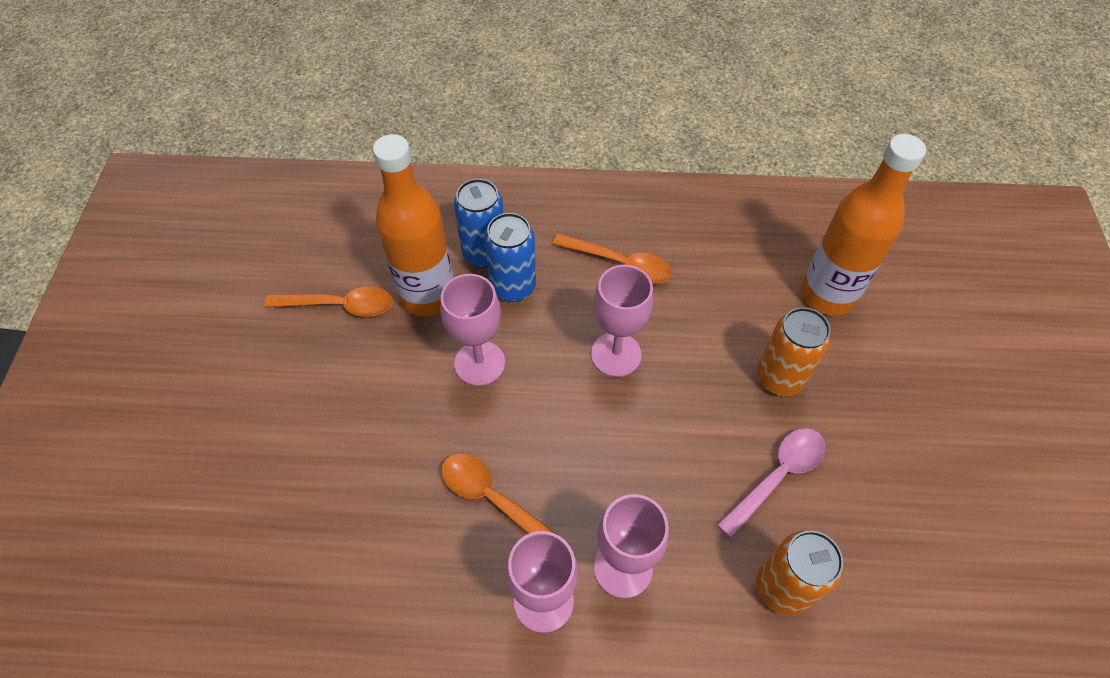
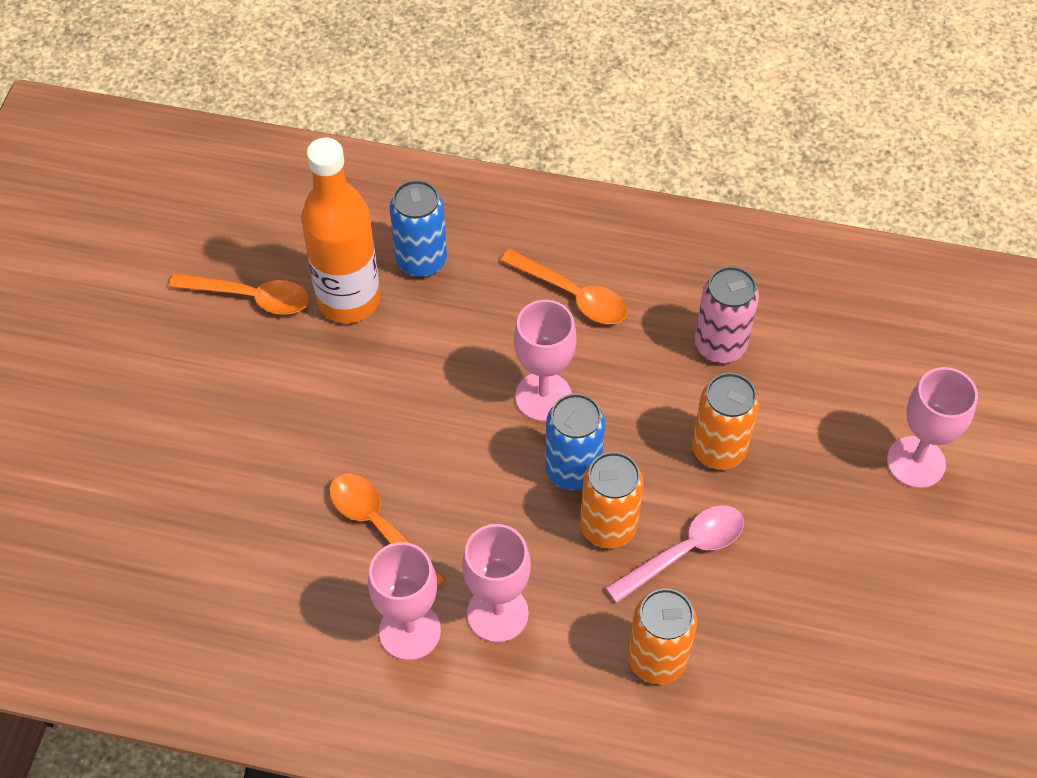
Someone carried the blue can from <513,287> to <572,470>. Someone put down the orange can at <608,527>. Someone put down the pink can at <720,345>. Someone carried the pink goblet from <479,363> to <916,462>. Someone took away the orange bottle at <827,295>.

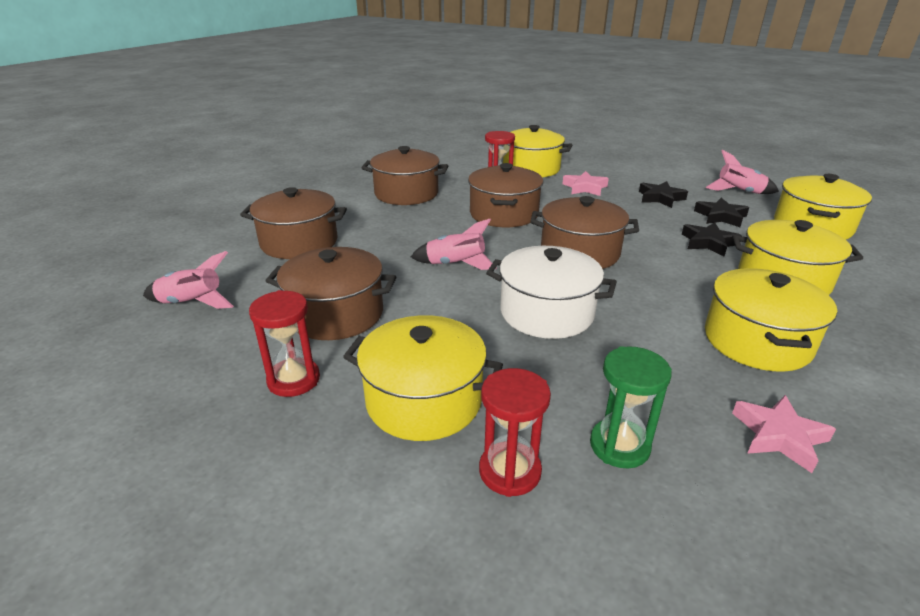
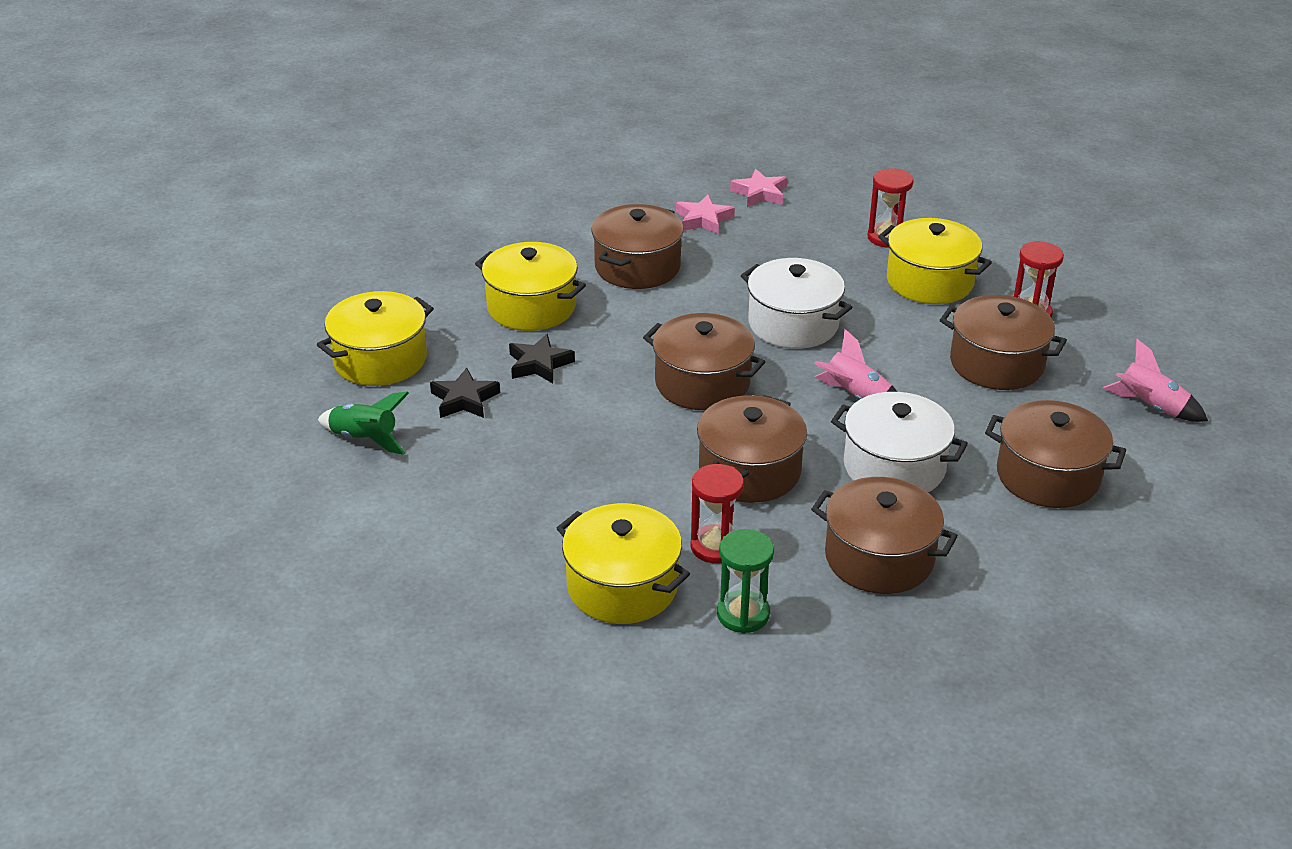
Someone repainted the pink rocket at <739,192>, which became the green rocket at <365,439>. Someone repainted the yellow pot at <756,341>, which became the brown pot at <637,267>. Someone carried the green hourglass from <619,446> to <743,614>. Someone carried the pink star from <585,188> to <760,193>. Someone put down the white pot at <894,467>. Someone took away the black star at <660,198>.

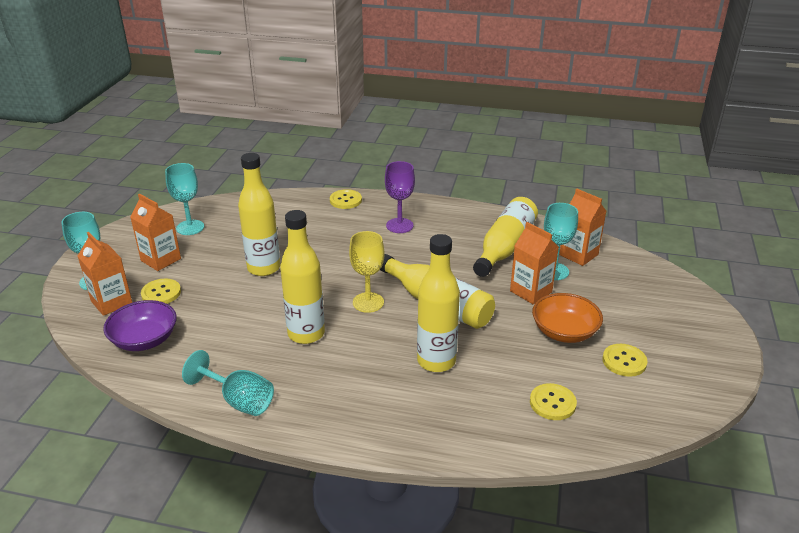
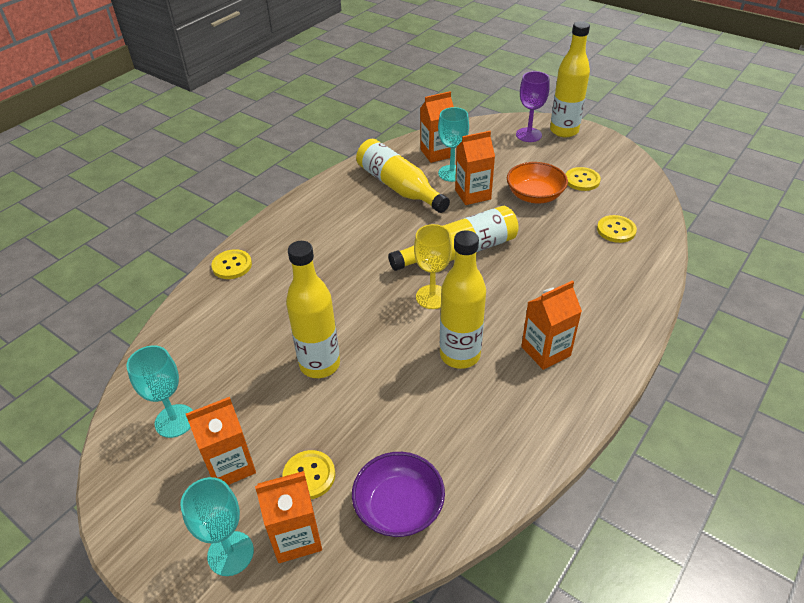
Someone carried the purple goblet from <399,225> to <528,135>. Someone put down the orange carton at <545,351>. Someone carried the yellow bottle from <436,361> to <564,131>. Someone took away the turquoise goblet at <239,400>.

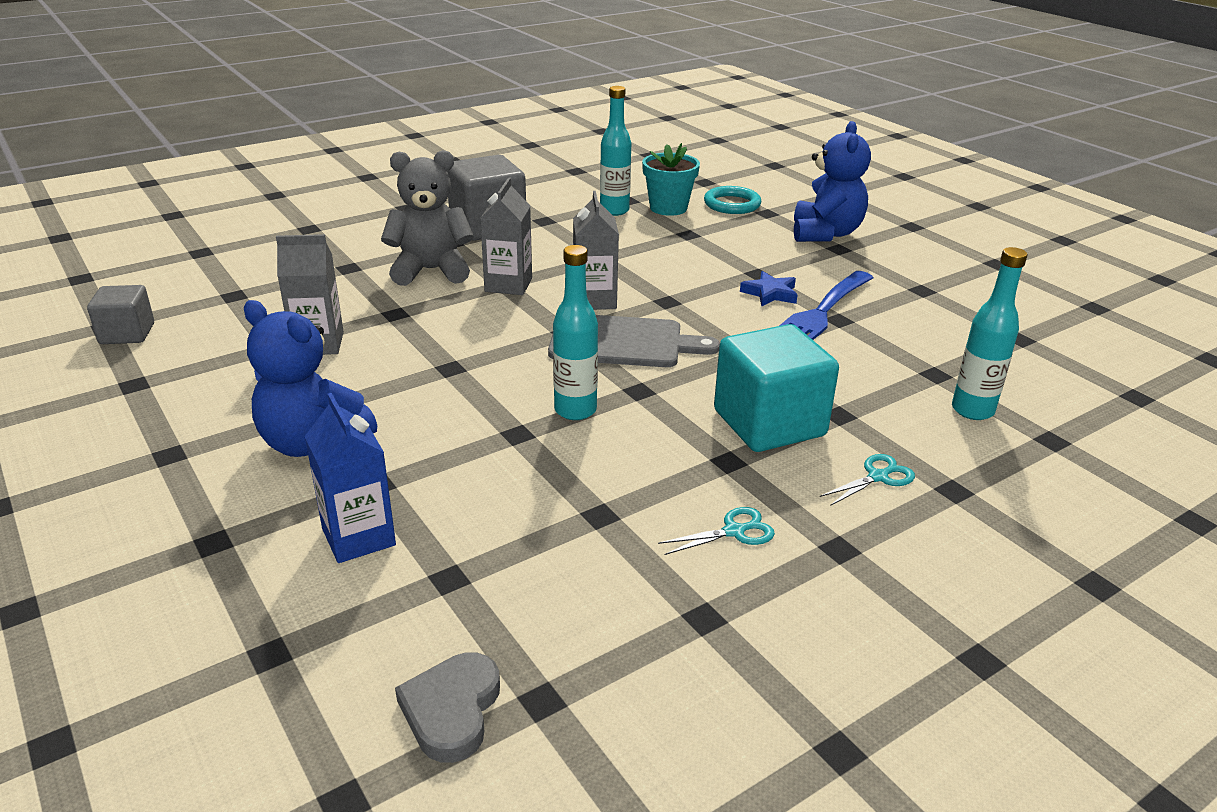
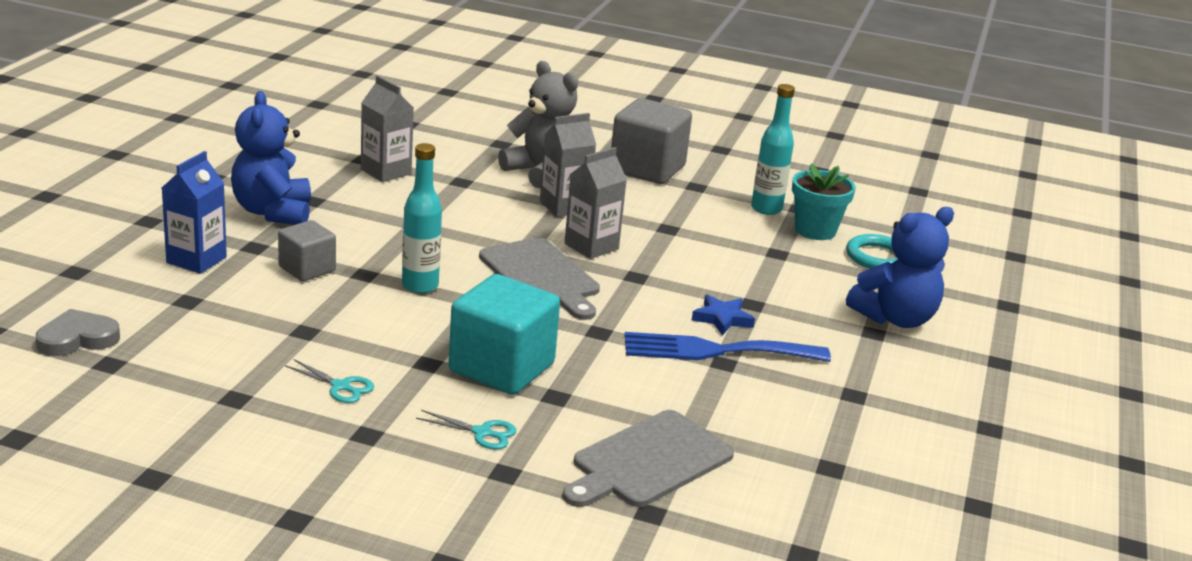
Someone carried the grey cube from <127,334> to <307,269>. Someone swapped the turquoise bottle at <972,410> for the grey cutting board at <648,461>.

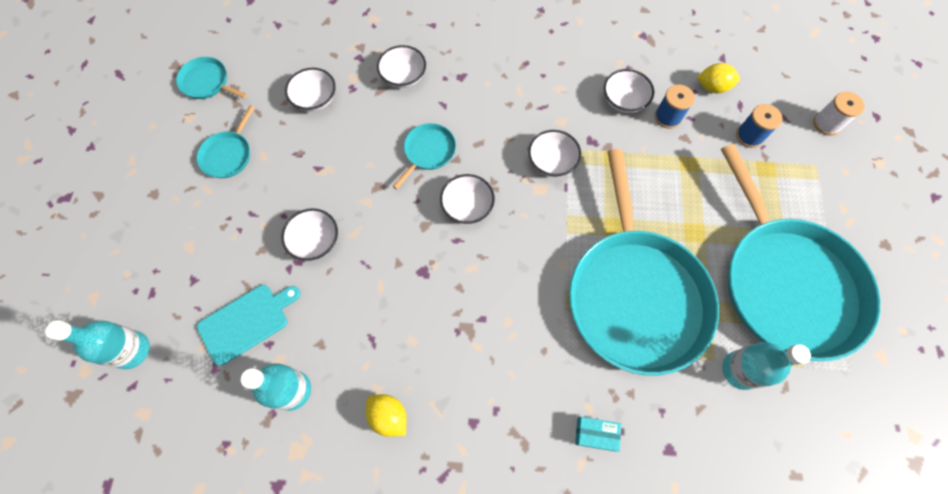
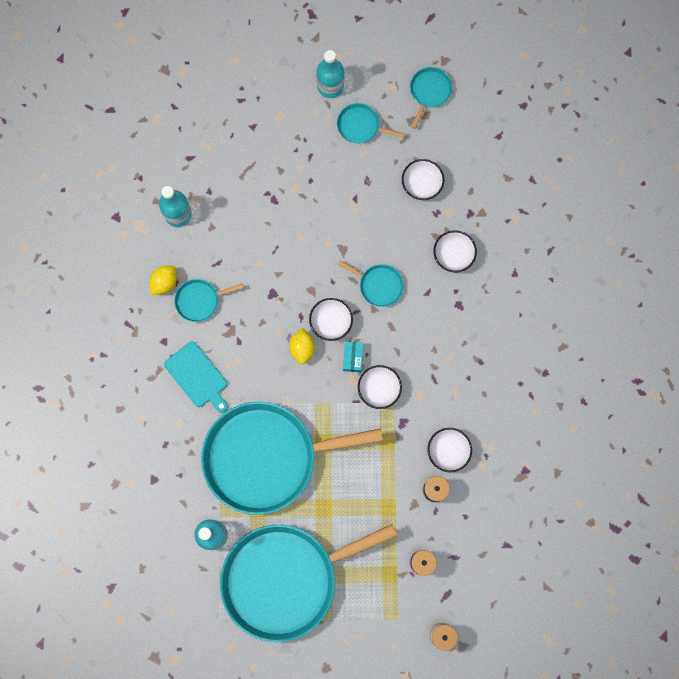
Someone carried the turquoise cutting board from <246,322> to <197,376>. Someone put down the turquoise pan at <200,301>. Someone carried the yellow lemon from <712,87> to <302,348>. Someone carried the turquoise bottle from <132,350> to <330,86>. Someone carried the turquoise box from <595,434> to <353,358>. Someone took away the white bowl at <315,241>.

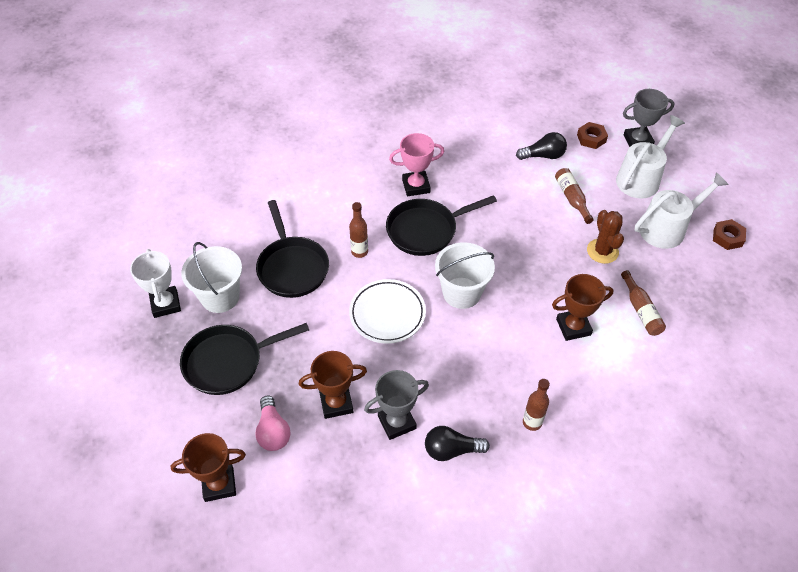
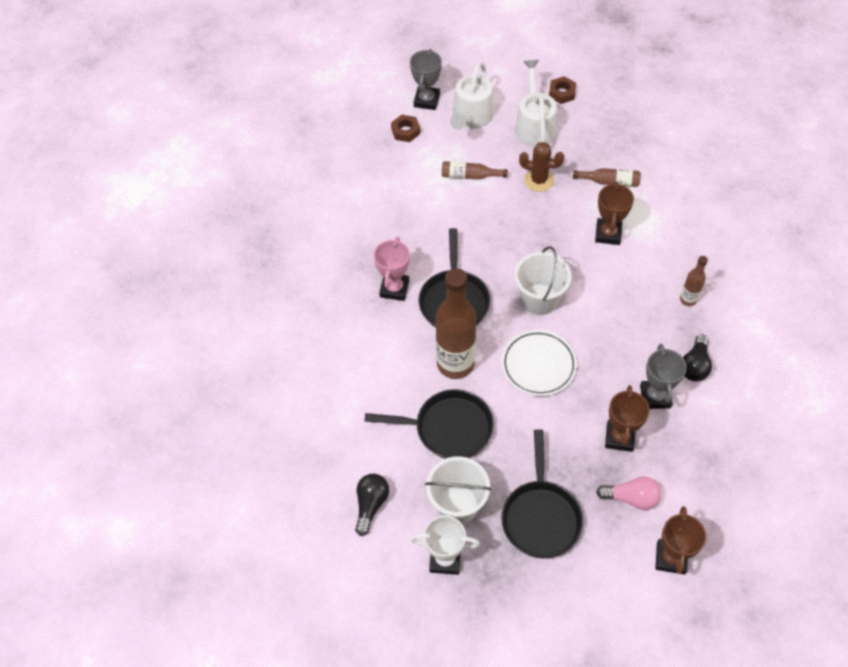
Someone carried the black light bulb from <543,156> to <371,505>. Someone scaled the brown bottle at <359,252> by 2.14. Someone rotated the white watering can at <641,178> by 135 degrees counterclockwise.

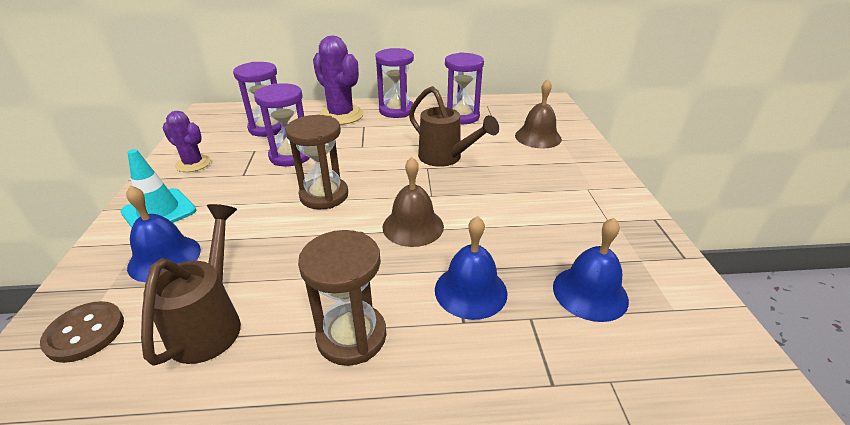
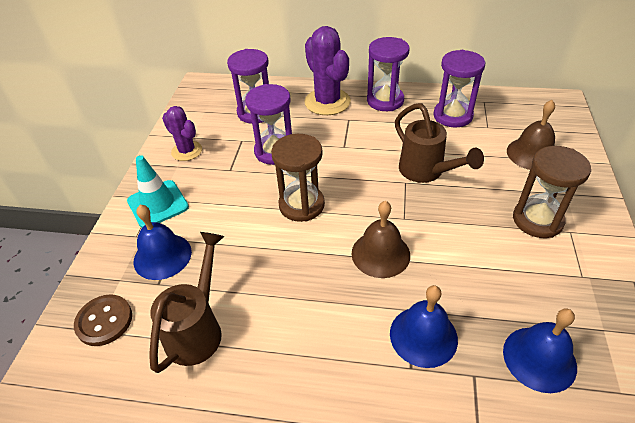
Someone carried the brown hourglass from <351,336> to <537,220>.

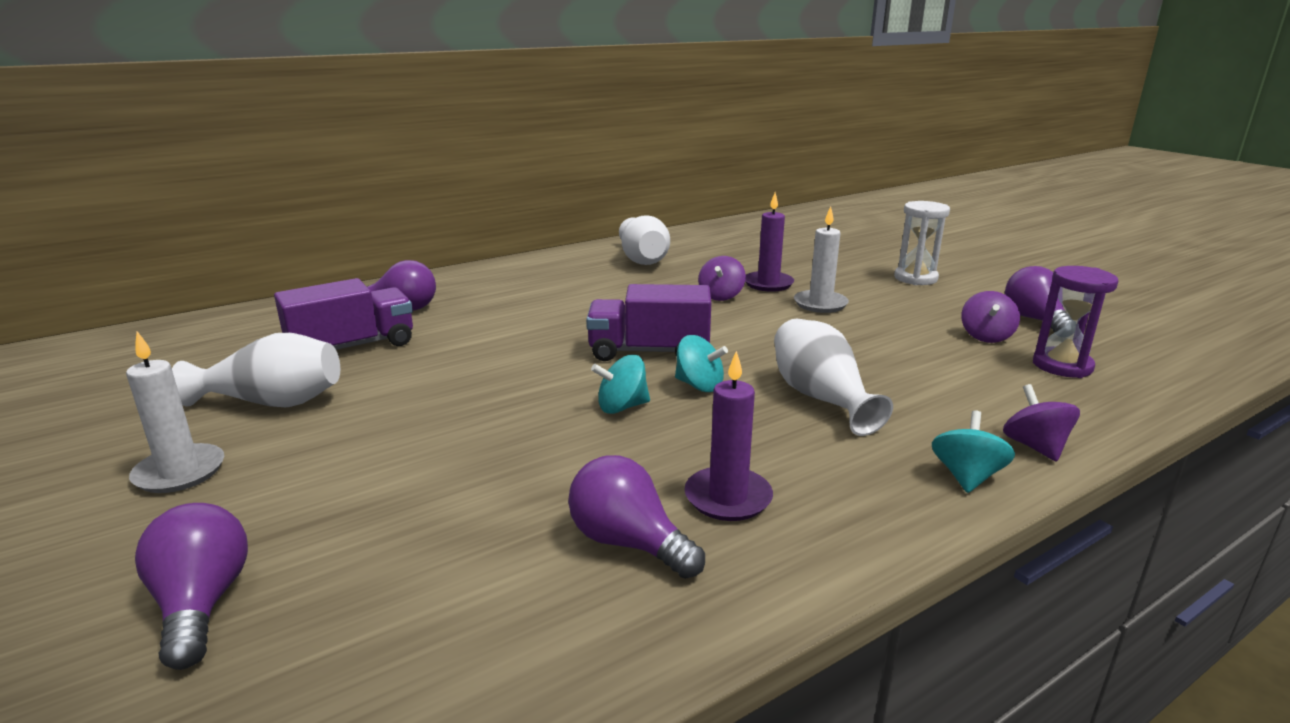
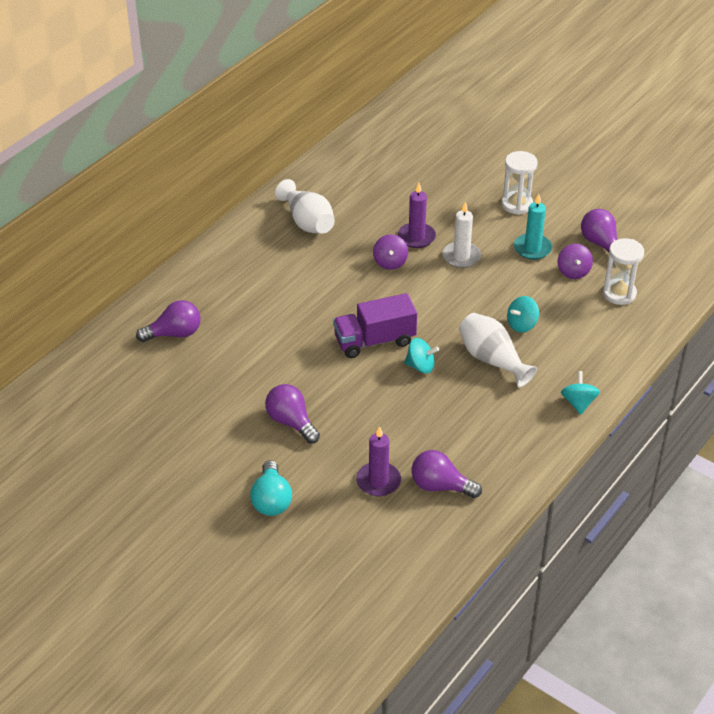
Someone put down the turquoise light bulb at <271,500>. Someone carried the purple light bulb from <202,604> to <291,422>. Someone carried the purple candle from <728,498> to <378,481>. Someone carried the turquoise spinning top from <622,407> to <522,324>. Someone put down the turquoise candle at <532,248>. Someone repainted the purple hourglass at <1062,366>, which became the white hourglass at <619,293>. Someone took away the white candle at <180,472>. Someone took away the white vase at <273,403>. Someone took away the purple truck at <352,347>. Someone took away the purple spinning top at <1035,447>.

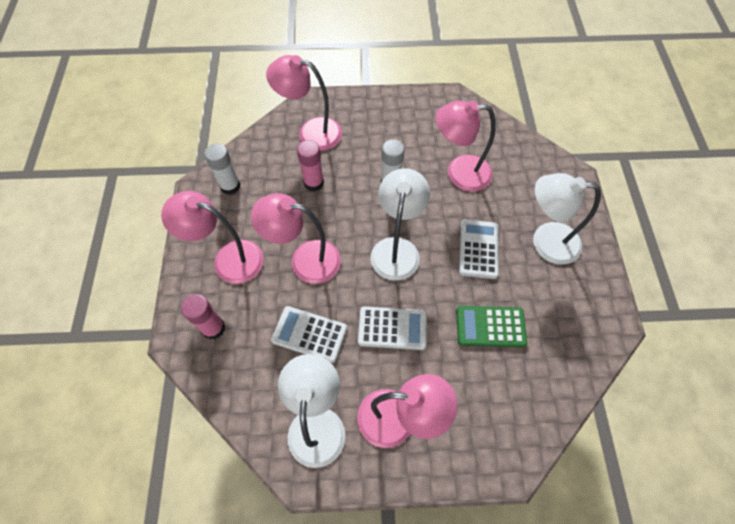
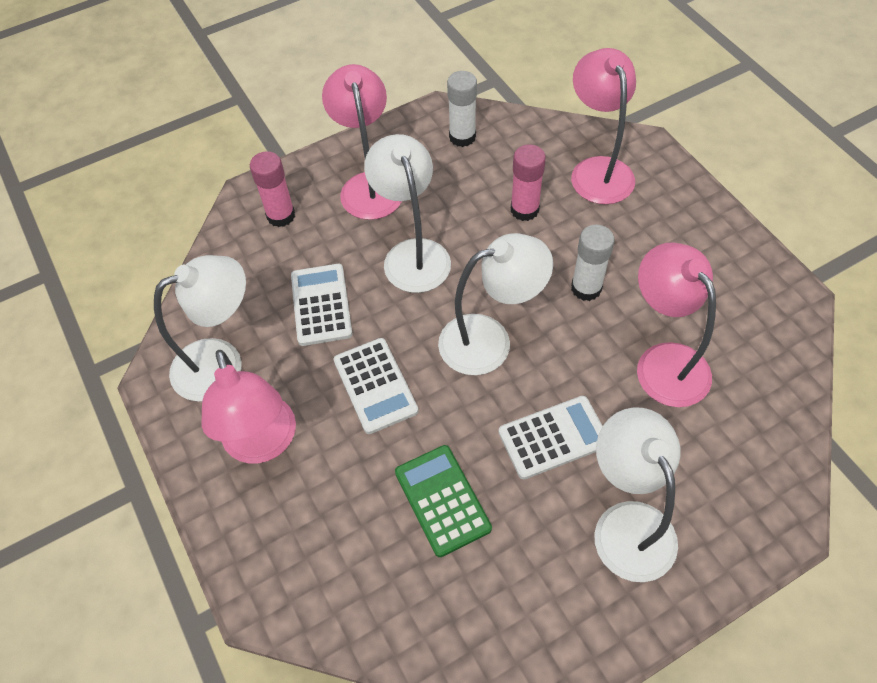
Someone repainted the pink lamp at <305,260>, which became the white lamp at <412,254>.

